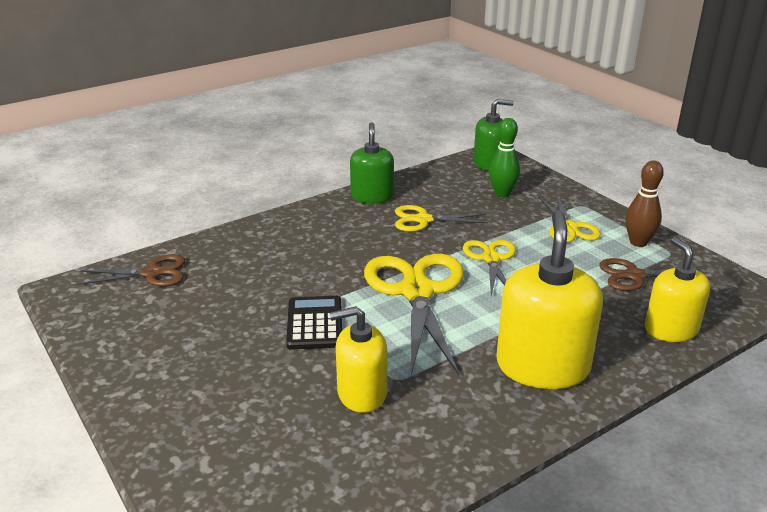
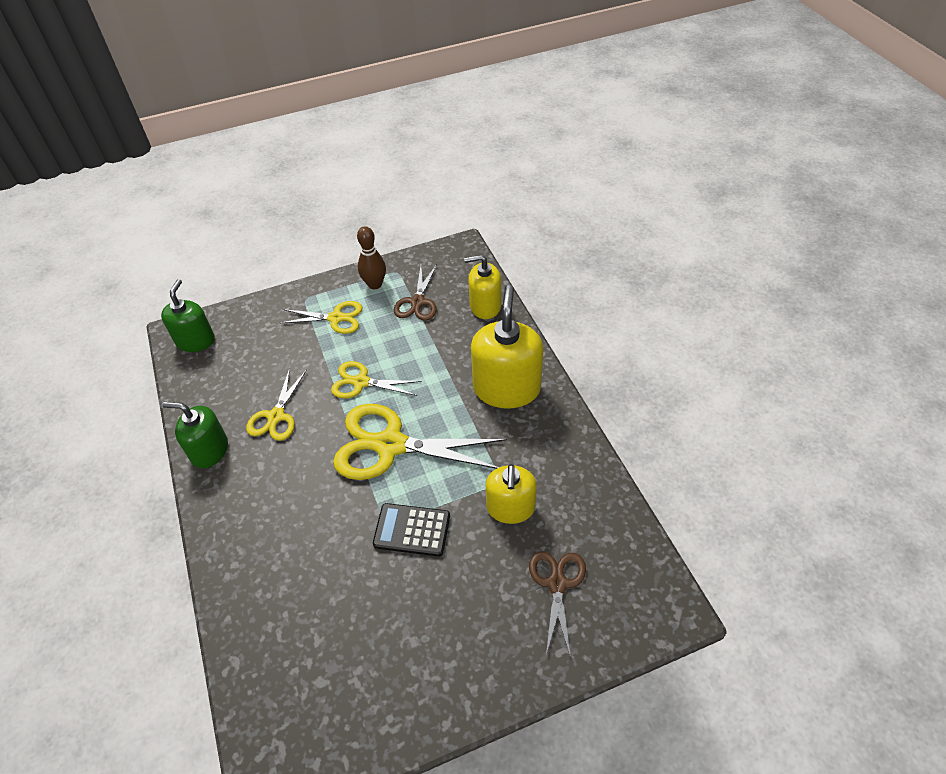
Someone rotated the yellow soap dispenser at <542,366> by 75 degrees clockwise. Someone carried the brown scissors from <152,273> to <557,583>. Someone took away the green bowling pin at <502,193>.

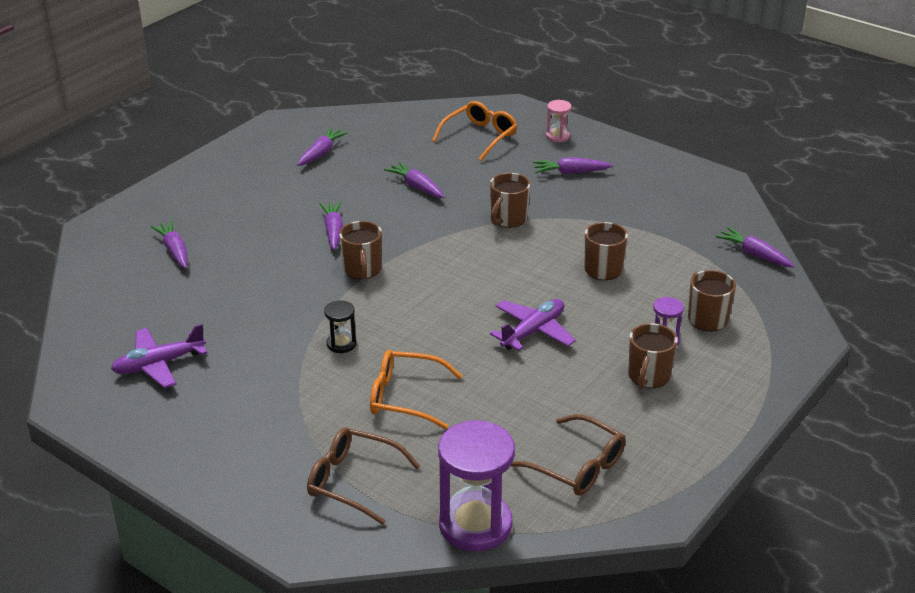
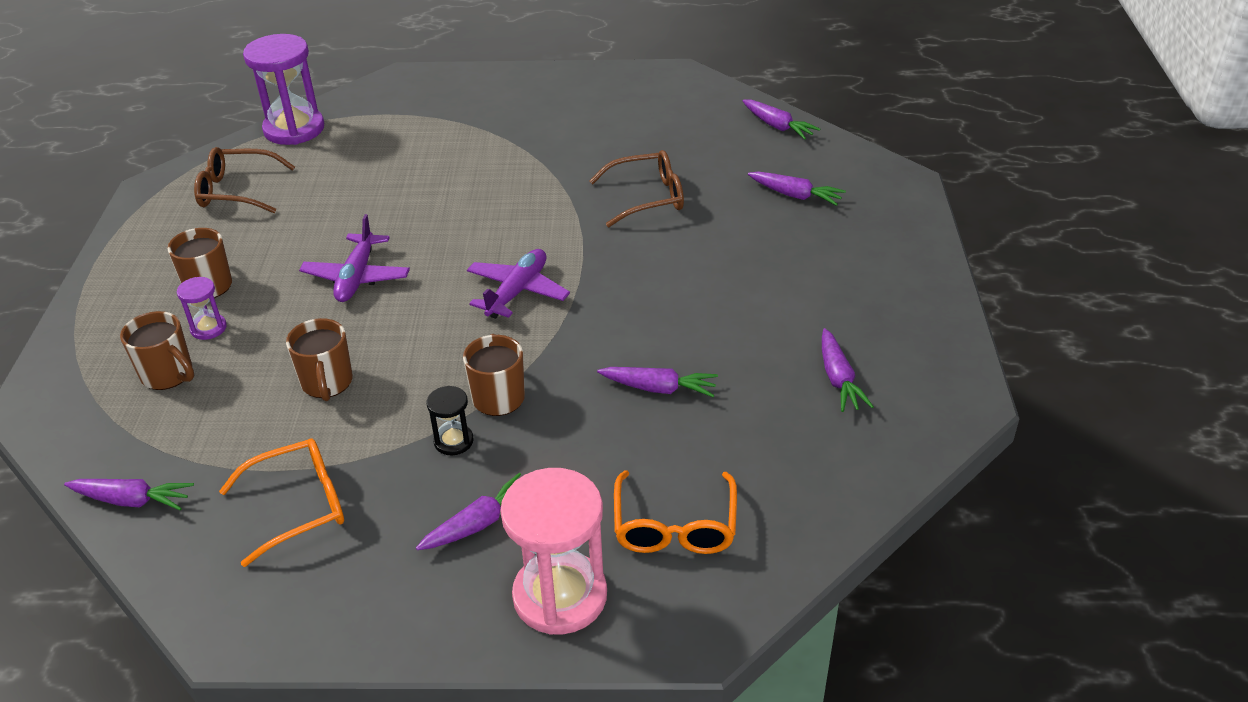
Someone carried the orange glasses from <405,397> to <298,506>. Someone carried the black hourglass from <341,344> to <453,441>. Someone carried the purple plane from <159,364> to <517,291>. Someone scaled the pink hourglass at <557,136> by 2.10. Someone carried the brown glasses from <353,481> to <647,197>. Someone carried the purple carrot from <333,231> to <777,126>. Someone took away the brown mug at <362,270>.

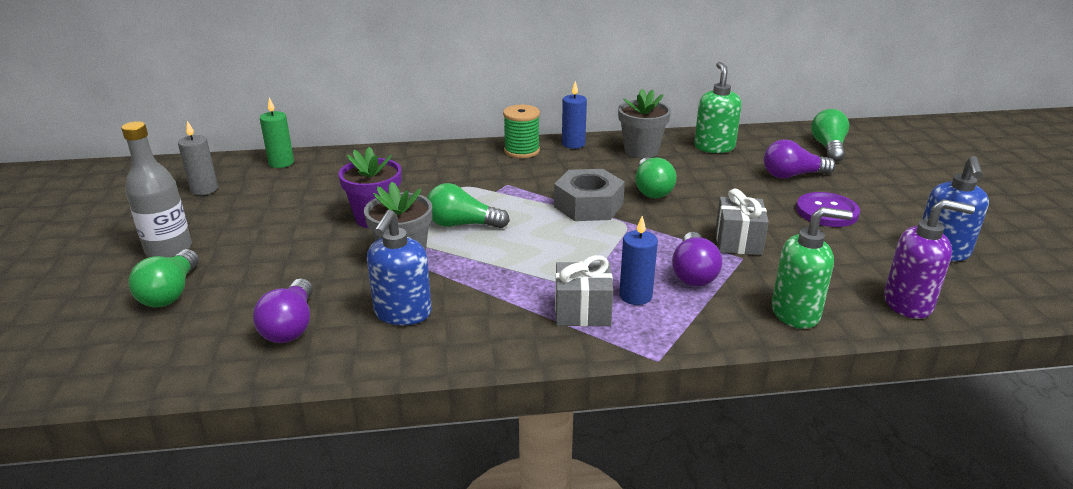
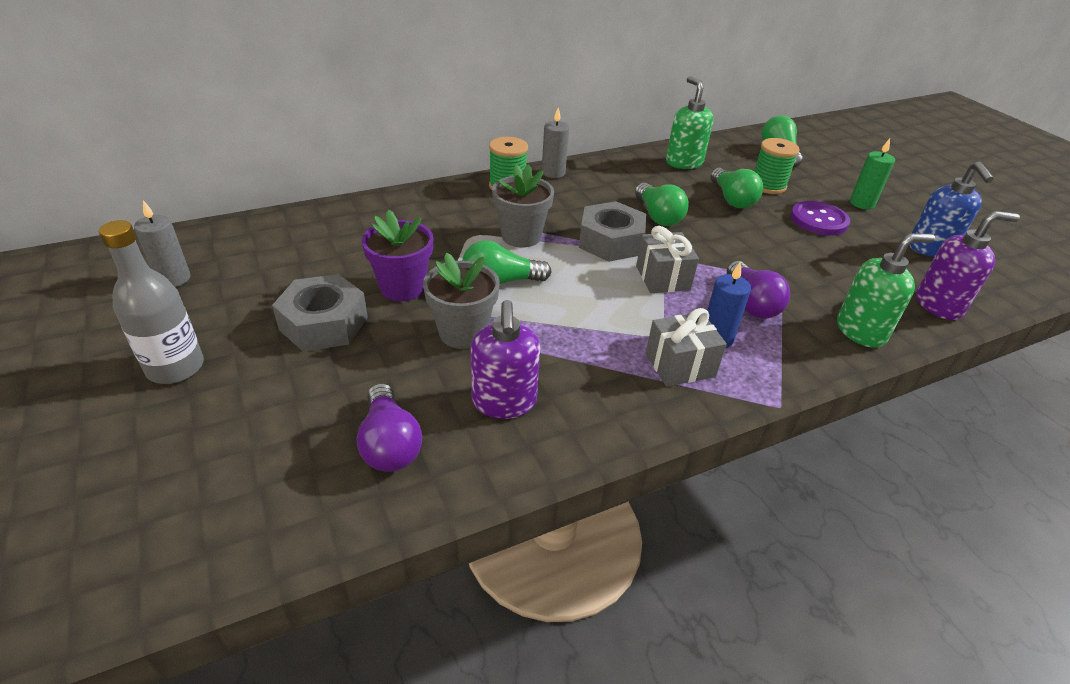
Someone put down the grey nut at <324,323>. Someone repainted the blue soap dispenser at <402,313>, which became the purple soap dispenser at <504,402>. Someone carried the grey flower pot from <641,151> to <521,236>. Someone repainted the blue candle at <573,144>, which became the grey candle at <553,173>. Someone carried the grey gift from <738,241> to <662,278>. Someone carried the green light bulb from <170,293> to <732,199>. Someone swapped the purple light bulb at <792,175> for the green spool at <768,185>. Someone carried the green candle from <281,163> to <862,203>.

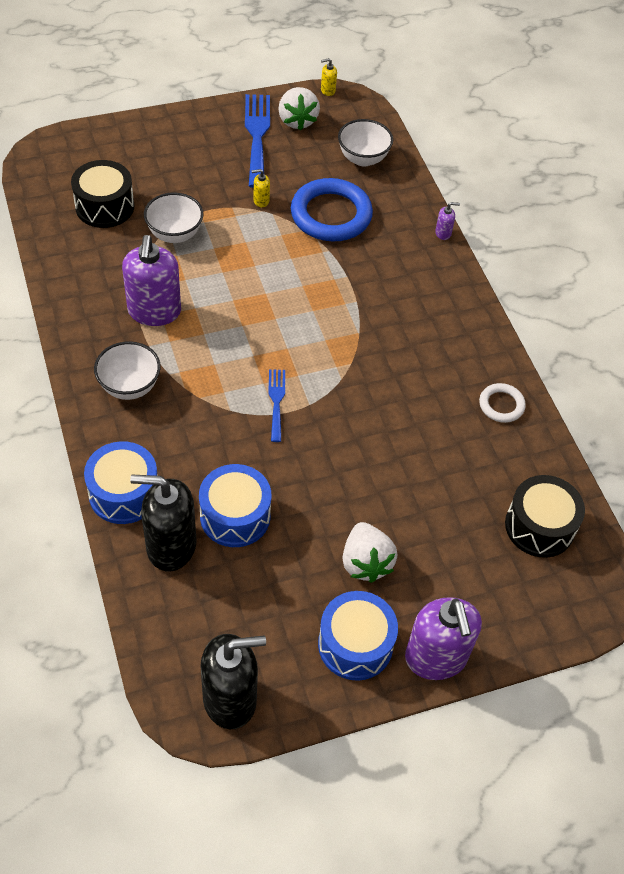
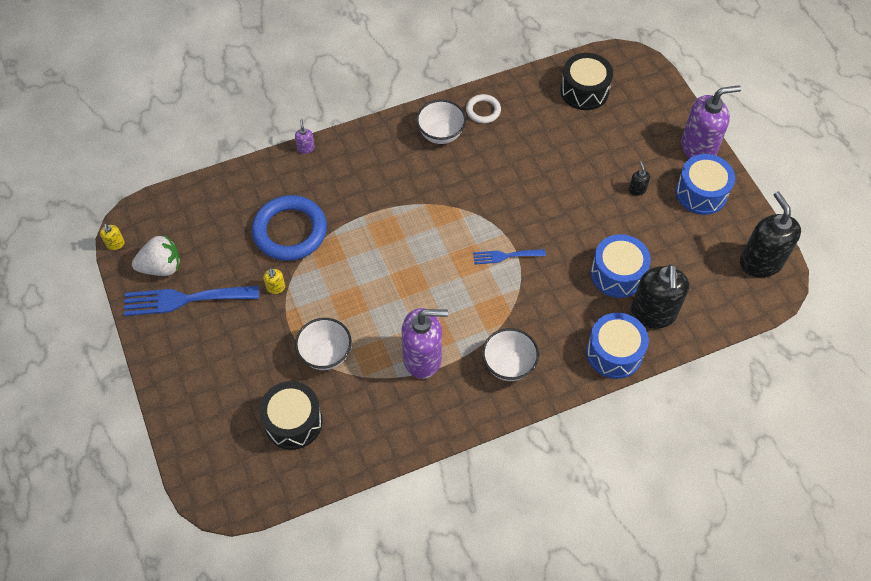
Someone carried the white bowl from <363,159> to <441,134>. Someone swapped the white strawberry at <365,562> for the black soap dispenser at <637,190>.

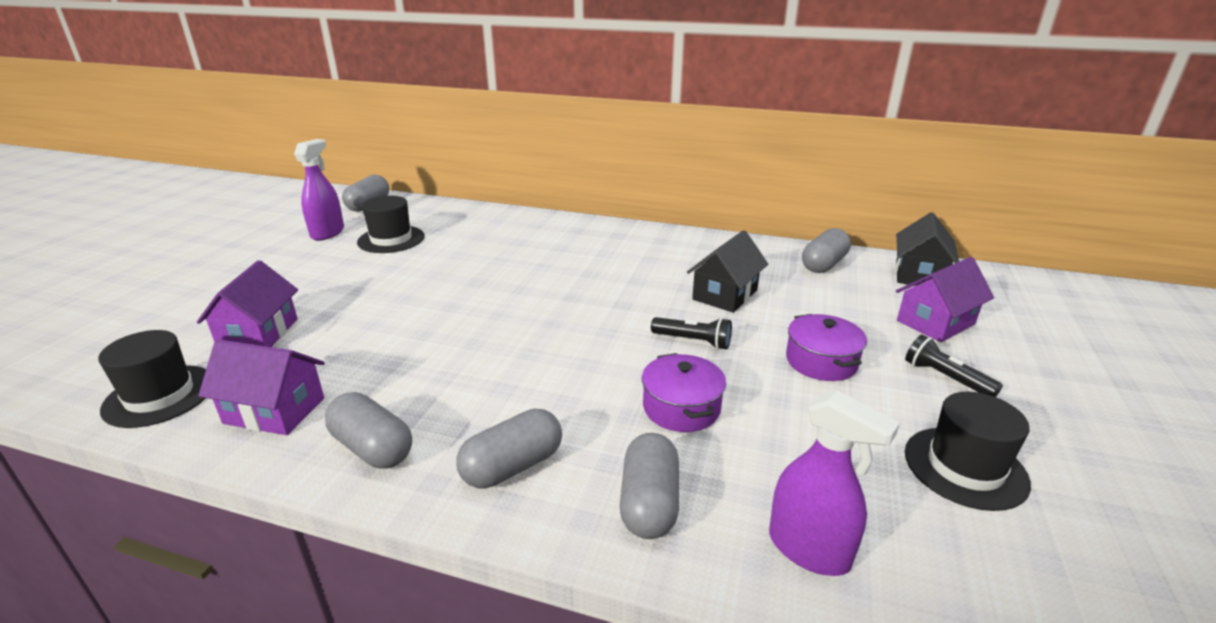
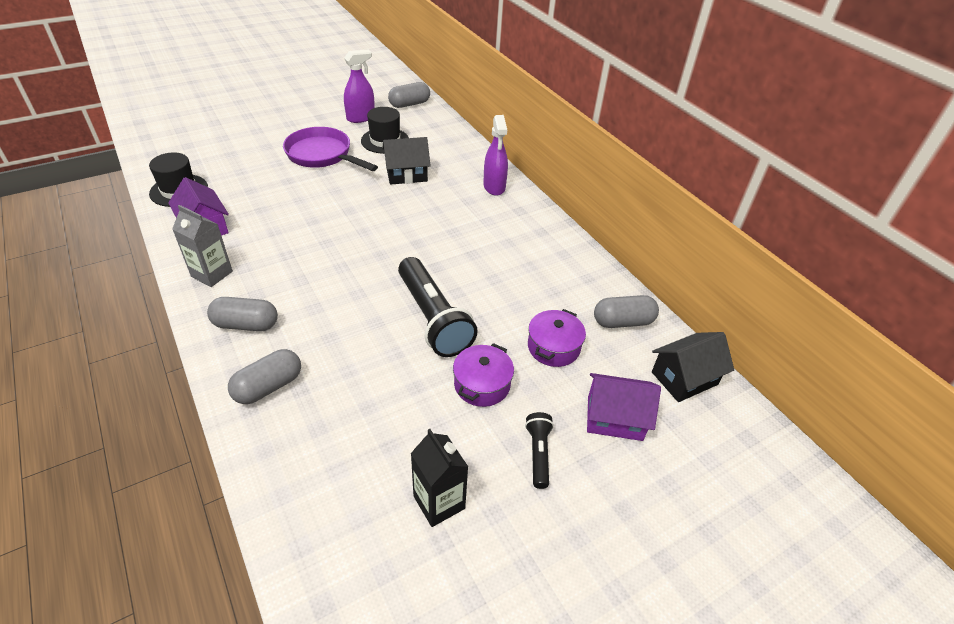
Someone swapped the grey capsule at <372,448> for the grey carton at <212,274>. Someone put down the purple pan at <322,155>. Someone carried the black house from <725,295> to <406,174>. Someone scaled the black flashlight at <693,341> by 2.05. Someone swapped the black hat at <965,467> for the black carton at <439,502>. Someone carried the purple spray bottle from <809,549> to <494,187>. Someone carried the purple pot from <681,407> to <553,347>. Someone took away the purple house at <259,334>.

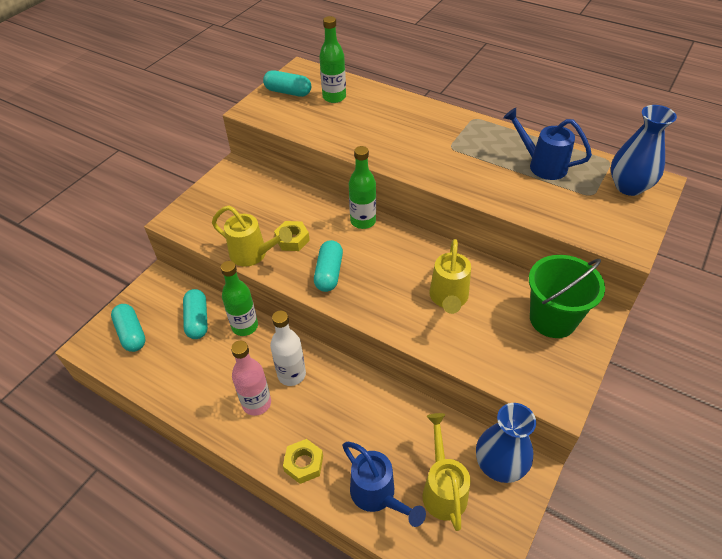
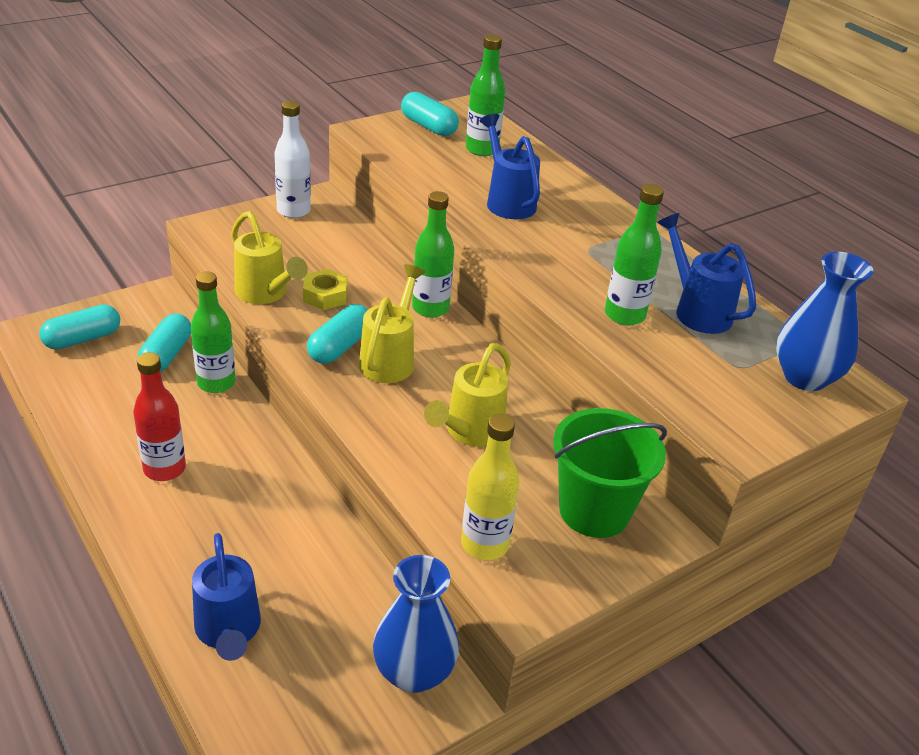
Someone rotated the turquoise capsule at <131,333> by 60 degrees clockwise. Someone repainted the pink bottle at <256,403>, which became the red bottle at <164,469>. Someone carried the white bottle from <291,375> to <293,211>. Someone carried the yellow watering can from <443,489> to <390,359>. Someone put down the yellow bottle at <484,544>. Someone put down the blue watering can at <507,201>. Someone put down the green bottle at <624,315>. Someone took away the yellow nut at <304,464>.

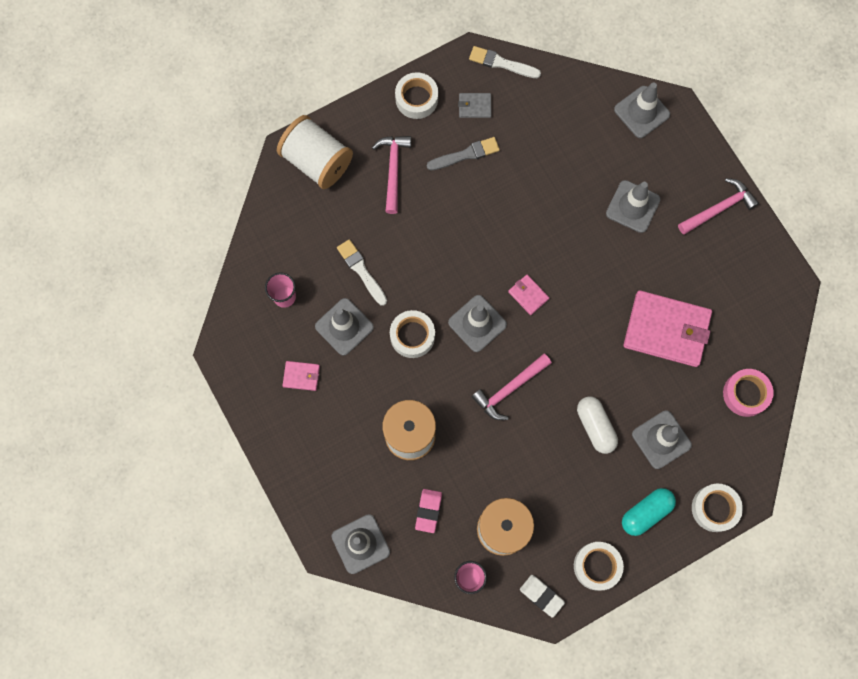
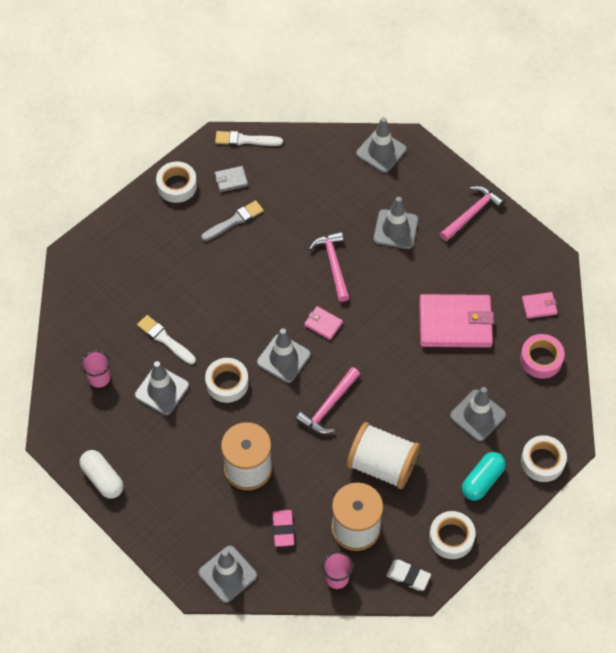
Someone carried the white capsule from <595,426> to <102,478>. Someone carried the pink hammer from <393,170> to <333,264>. Someone carried the white spool from <317,161> to <382,465>. Someone carried the pink wallet from <301,376> to <539,306>.

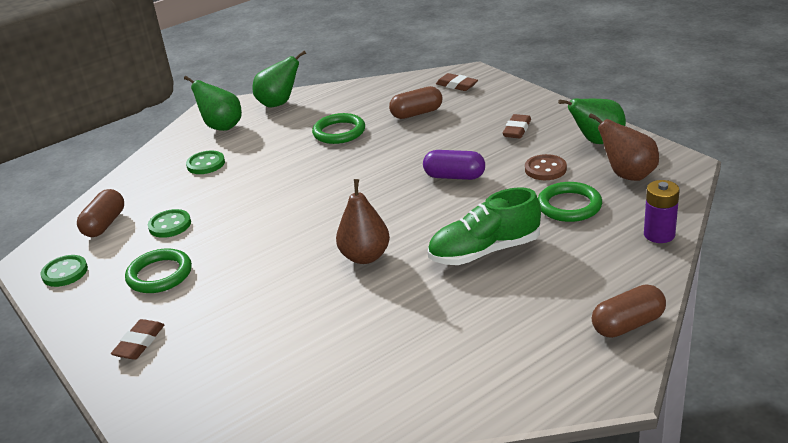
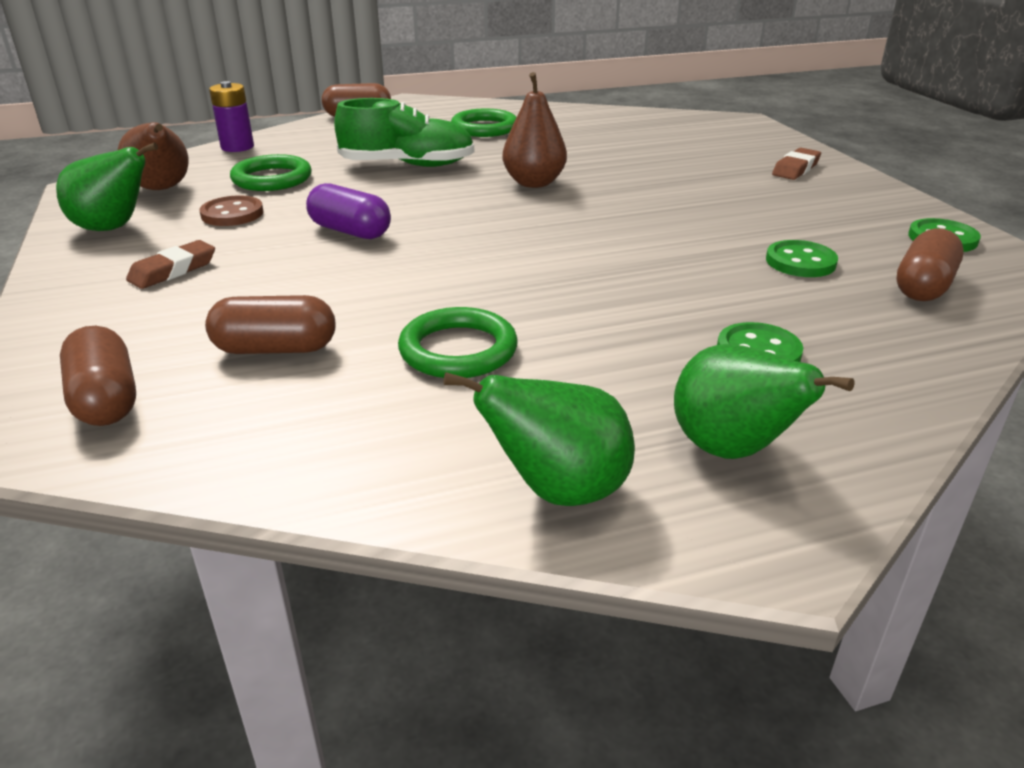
Someone swapped the brown eraser at <456,85> for the brown capsule at <106,399>. Someone carried the green ring from <159,275> to <484,128>.

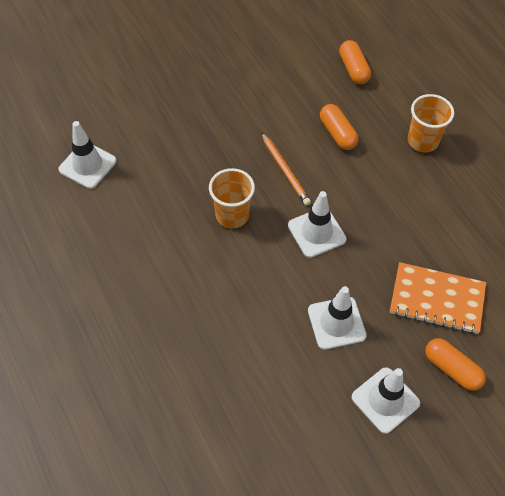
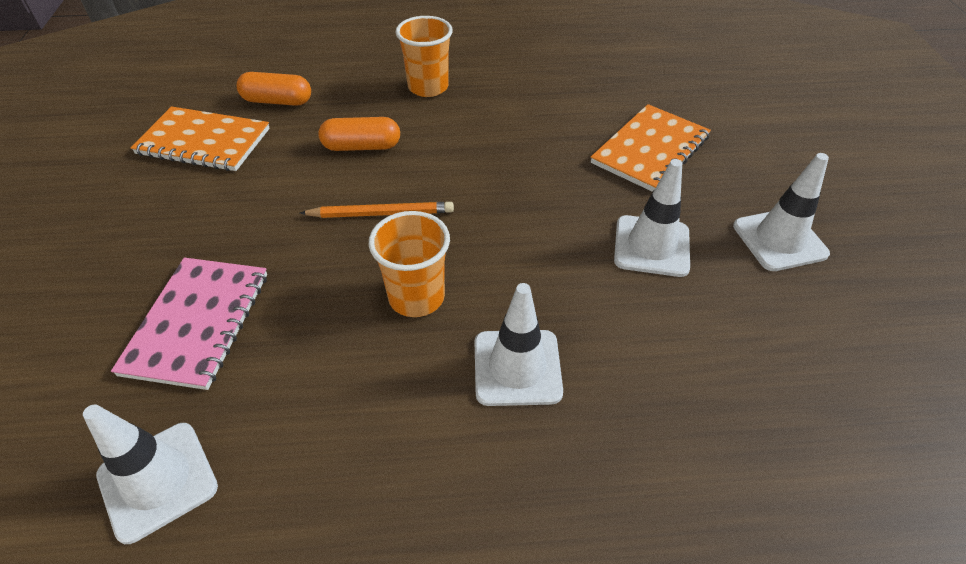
Someone put down the pink notebook at <197,323>. Someone put down the orange notebook at <204,141>. Someone carried the white traffic cone from <316,232> to <517,367>. Someone took away the orange capsule at <452,369>.

